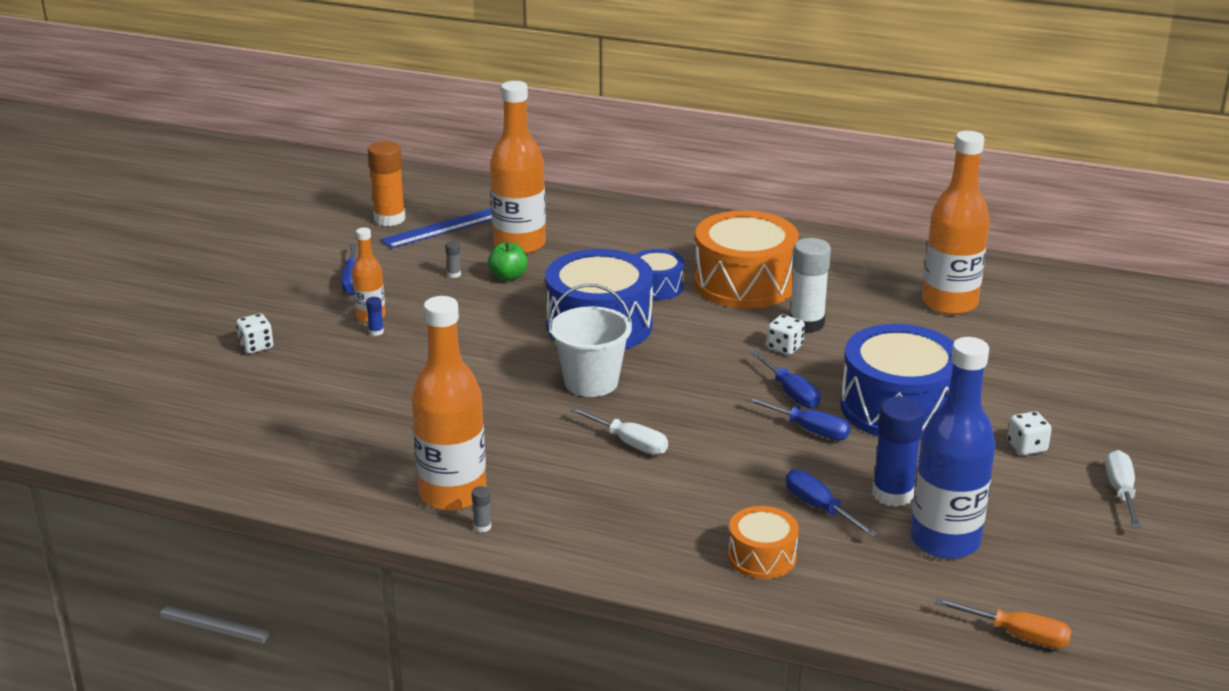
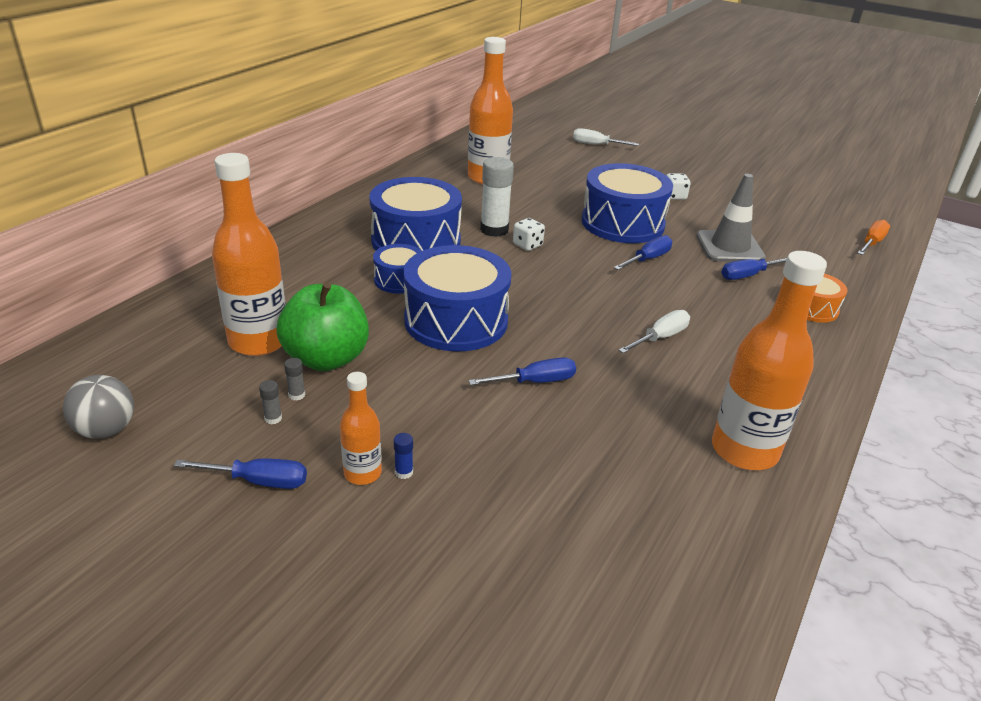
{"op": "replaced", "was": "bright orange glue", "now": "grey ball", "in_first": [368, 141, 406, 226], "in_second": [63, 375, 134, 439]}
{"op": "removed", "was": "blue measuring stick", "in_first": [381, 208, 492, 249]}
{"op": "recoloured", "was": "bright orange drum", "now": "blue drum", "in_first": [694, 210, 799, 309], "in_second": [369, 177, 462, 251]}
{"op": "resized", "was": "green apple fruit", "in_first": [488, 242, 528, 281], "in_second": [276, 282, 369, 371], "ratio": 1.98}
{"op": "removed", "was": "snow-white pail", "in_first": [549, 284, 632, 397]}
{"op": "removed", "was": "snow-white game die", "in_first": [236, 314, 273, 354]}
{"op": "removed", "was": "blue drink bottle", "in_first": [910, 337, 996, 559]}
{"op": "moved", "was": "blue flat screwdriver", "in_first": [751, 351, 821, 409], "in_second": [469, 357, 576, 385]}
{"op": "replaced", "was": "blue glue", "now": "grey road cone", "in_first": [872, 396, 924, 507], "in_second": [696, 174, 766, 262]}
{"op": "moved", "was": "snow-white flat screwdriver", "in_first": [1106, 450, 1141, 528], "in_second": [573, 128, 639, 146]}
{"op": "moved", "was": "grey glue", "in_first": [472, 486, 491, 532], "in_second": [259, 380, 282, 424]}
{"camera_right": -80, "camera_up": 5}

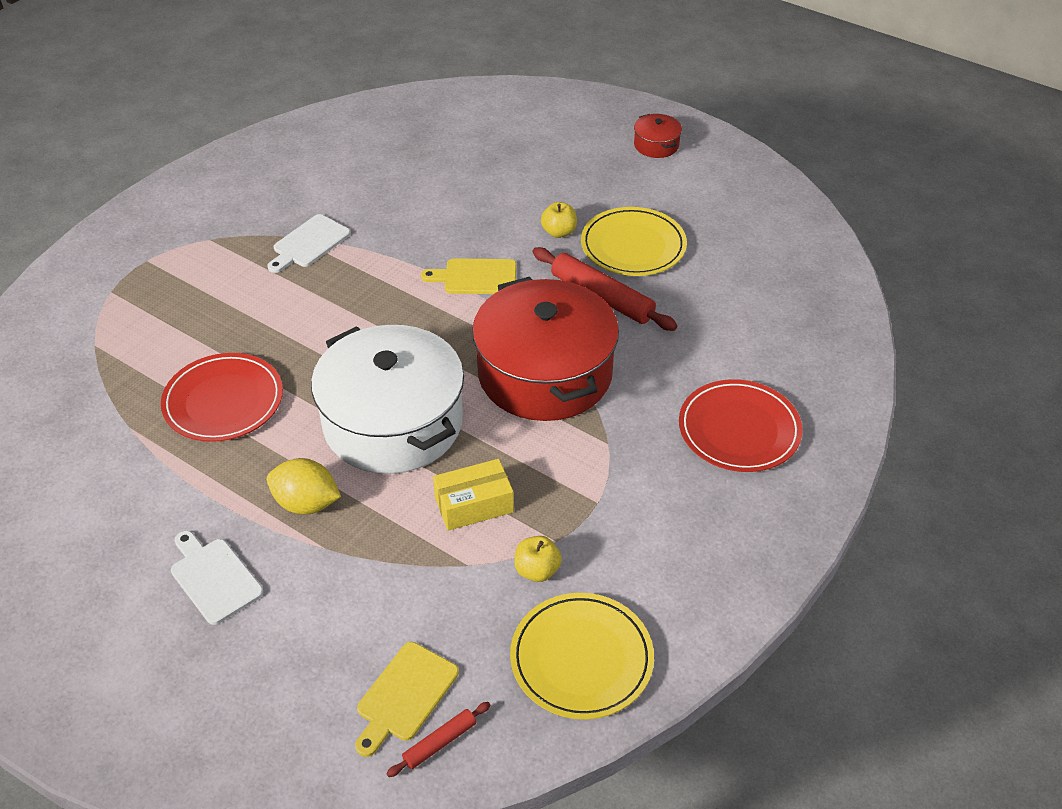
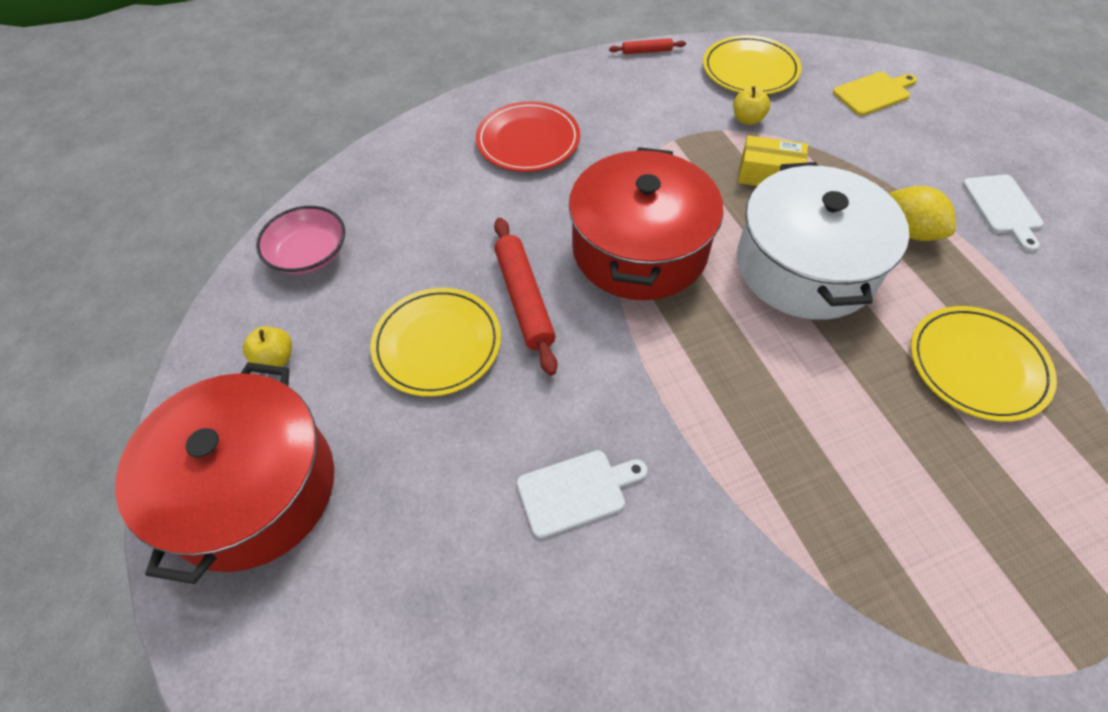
{"op": "resized", "was": "red stockpot", "in_first": [634, 114, 682, 158], "in_second": [115, 362, 334, 584], "ratio": 2.45}
{"op": "moved", "was": "yellow apple fruit", "in_first": [541, 202, 577, 238], "in_second": [243, 326, 292, 367]}
{"op": "moved", "was": "snow-white chopping board", "in_first": [267, 214, 351, 273], "in_second": [517, 450, 647, 538]}
{"op": "removed", "was": "yellow chopping board", "in_first": [421, 258, 516, 294]}
{"op": "recoloured", "was": "red dinner plate", "now": "yellow dinner plate", "in_first": [161, 353, 283, 442], "in_second": [911, 306, 1057, 422]}
{"op": "moved", "was": "red rolling pin", "in_first": [386, 702, 490, 777], "in_second": [609, 38, 686, 54]}
{"op": "added", "now": "rosy deep dish", "in_second": [256, 206, 345, 274]}
{"camera_right": -145, "camera_up": 10}

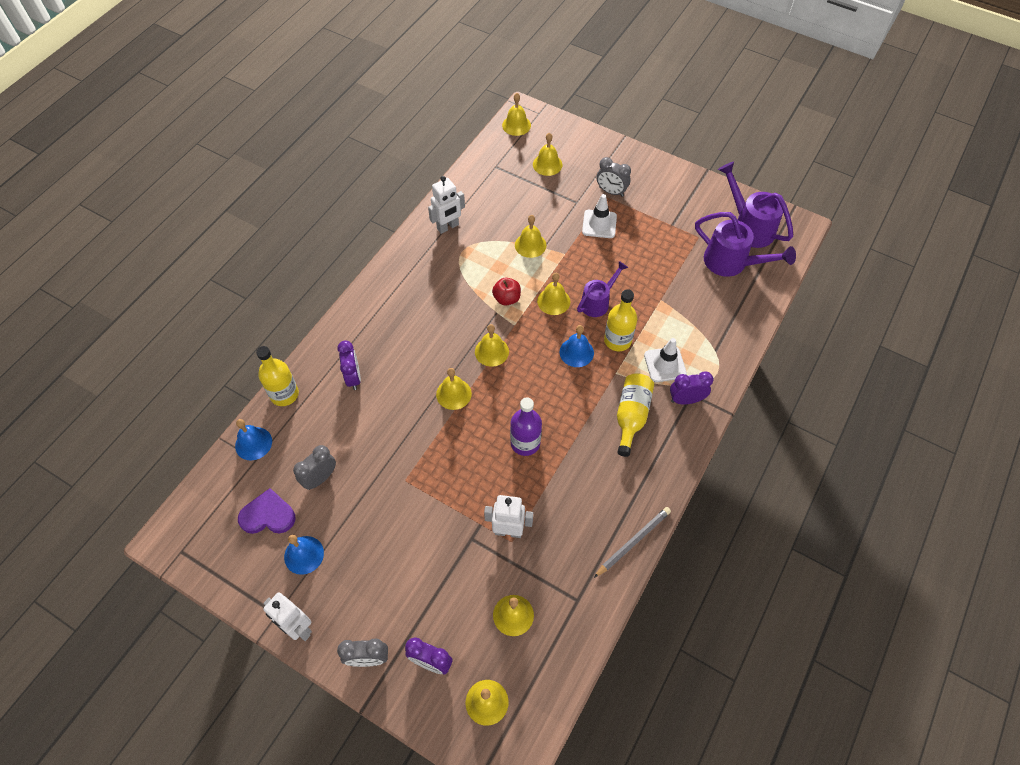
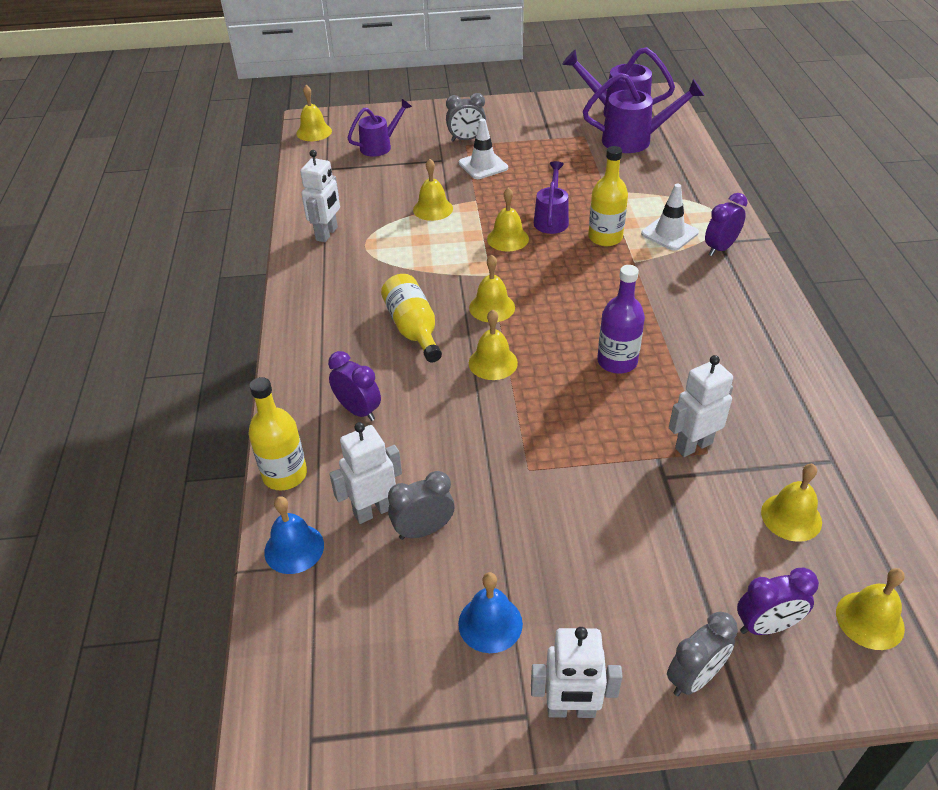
{"op": "replaced", "was": "yellow bell", "now": "royal purple sprinkling can", "in_first": [533, 133, 562, 176], "in_second": [347, 99, 412, 157]}
{"op": "removed", "was": "red apple fruit", "in_first": [492, 278, 521, 306]}
{"op": "removed", "was": "blue bell", "in_first": [560, 325, 594, 367]}
{"op": "moved", "was": "yellow drink bottle", "in_first": [617, 373, 654, 457], "in_second": [381, 274, 442, 363]}
{"op": "turned", "was": "grey bedside clock", "in_first": [293, 445, 336, 490], "in_second": [388, 471, 455, 540], "clockwise": 60}
{"op": "removed", "was": "royal purple love heart", "in_first": [238, 488, 296, 534]}
{"op": "removed", "was": "grey pencil", "in_first": [594, 507, 671, 578]}
{"op": "added", "now": "snow-white robot figure", "in_second": [329, 422, 402, 524]}
{"camera_right": -35, "camera_up": -15}

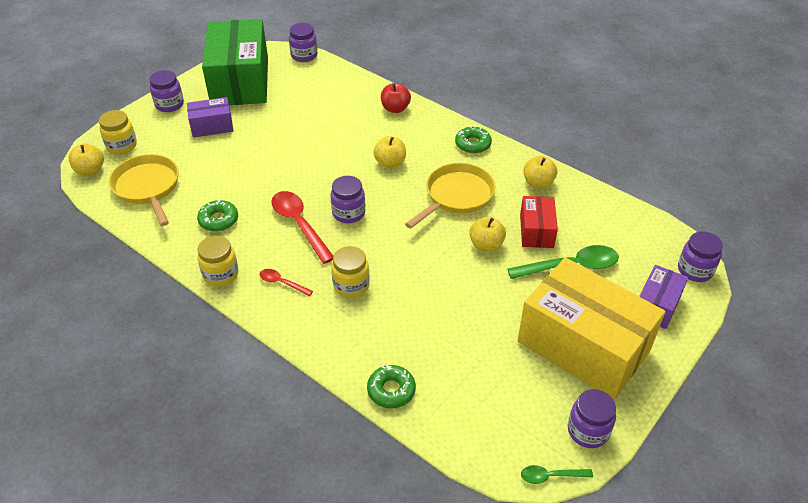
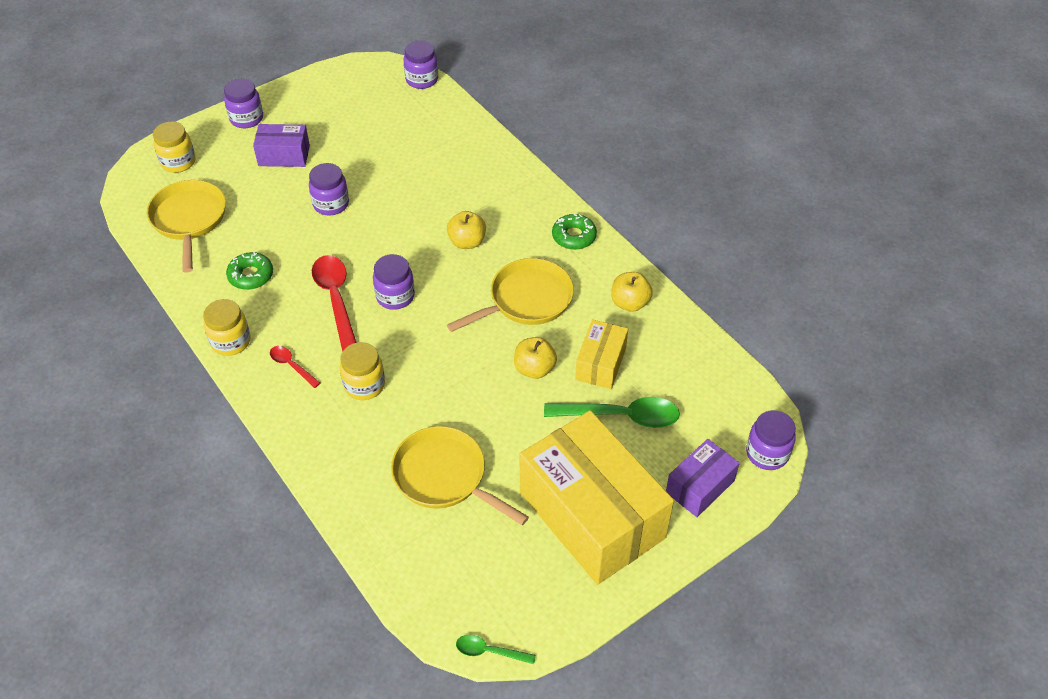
{"op": "removed", "was": "green box", "in_first": [202, 19, 268, 105]}
{"op": "removed", "was": "red apple fruit", "in_first": [381, 83, 411, 113]}
{"op": "removed", "was": "yellow apple fruit", "in_first": [69, 143, 104, 176]}
{"op": "recoloured", "was": "red box", "now": "yellow box", "in_first": [520, 196, 558, 248], "in_second": [575, 319, 628, 389]}
{"op": "removed", "was": "green doughnut", "in_first": [367, 365, 416, 408]}
{"op": "moved", "was": "royal purple preserve jar", "in_first": [568, 389, 616, 448], "in_second": [309, 163, 349, 216]}
{"op": "added", "now": "yellow pan", "in_second": [391, 426, 529, 525]}
{"camera_right": 15, "camera_up": 5}

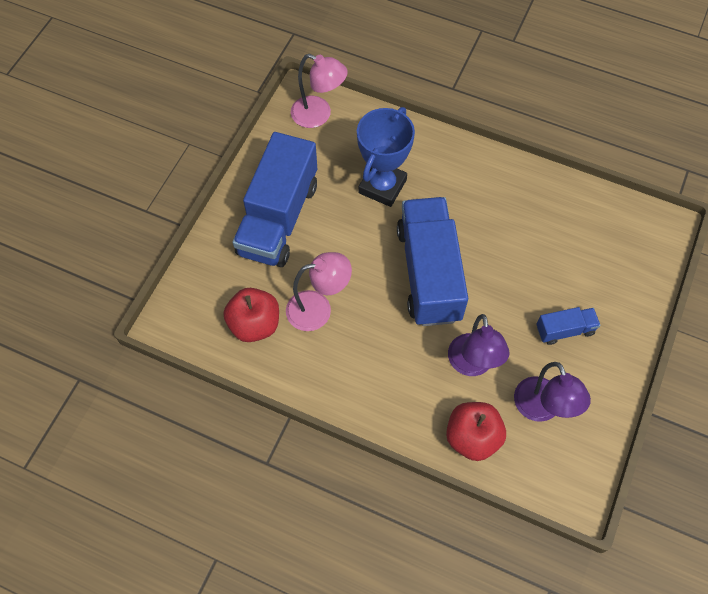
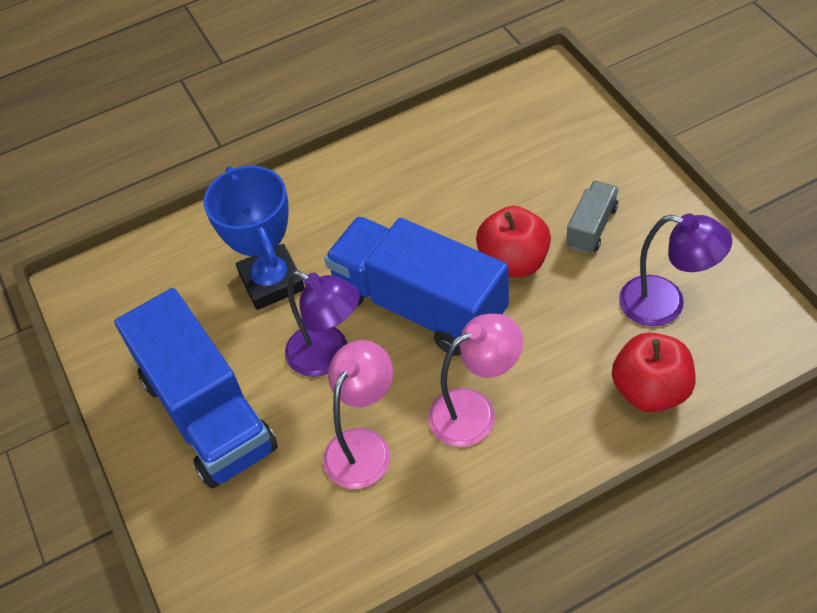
{"op": "moved", "was": "rosy reading lamp", "in_first": [291, 54, 348, 128], "in_second": [428, 314, 523, 447]}
{"op": "moved", "was": "red apple fruit", "in_first": [224, 288, 279, 342], "in_second": [476, 206, 551, 277]}
{"op": "recoloured", "was": "blue lorry", "now": "grey lorry", "in_first": [536, 307, 601, 345], "in_second": [566, 181, 618, 254]}
{"op": "moved", "was": "royal purple reading lamp", "in_first": [448, 314, 510, 376], "in_second": [285, 271, 360, 377]}
{"camera_right": -45, "camera_up": -10}

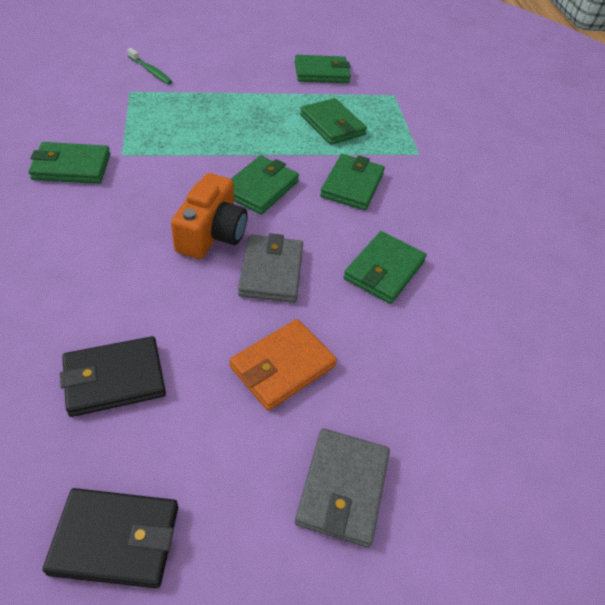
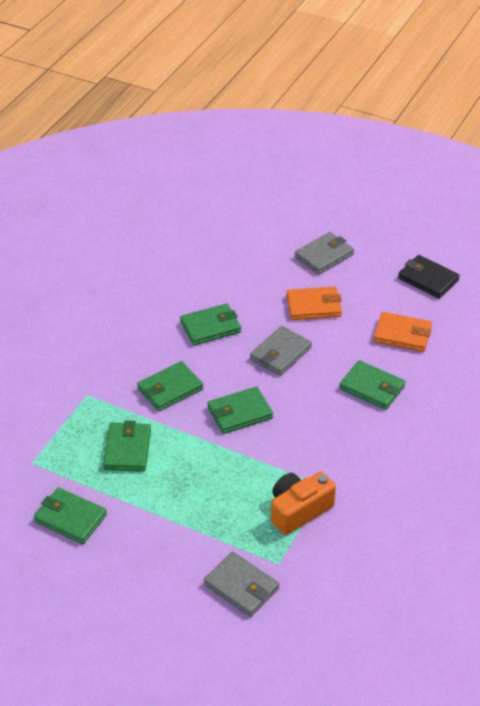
{"op": "replaced", "was": "green toothbrush", "now": "grey card wallet", "in_first": [127, 48, 172, 85], "in_second": [204, 552, 279, 617]}
{"op": "moved", "was": "green card wallet", "in_first": [28, 142, 110, 184], "in_second": [339, 360, 405, 410]}
{"op": "moved", "was": "bright orange camera", "in_first": [171, 173, 248, 259], "in_second": [271, 472, 336, 535]}
{"op": "recoloured", "was": "black card wallet", "now": "bright orange card wallet", "in_first": [60, 336, 166, 417], "in_second": [373, 312, 432, 352]}
{"camera_right": -140, "camera_up": -5}

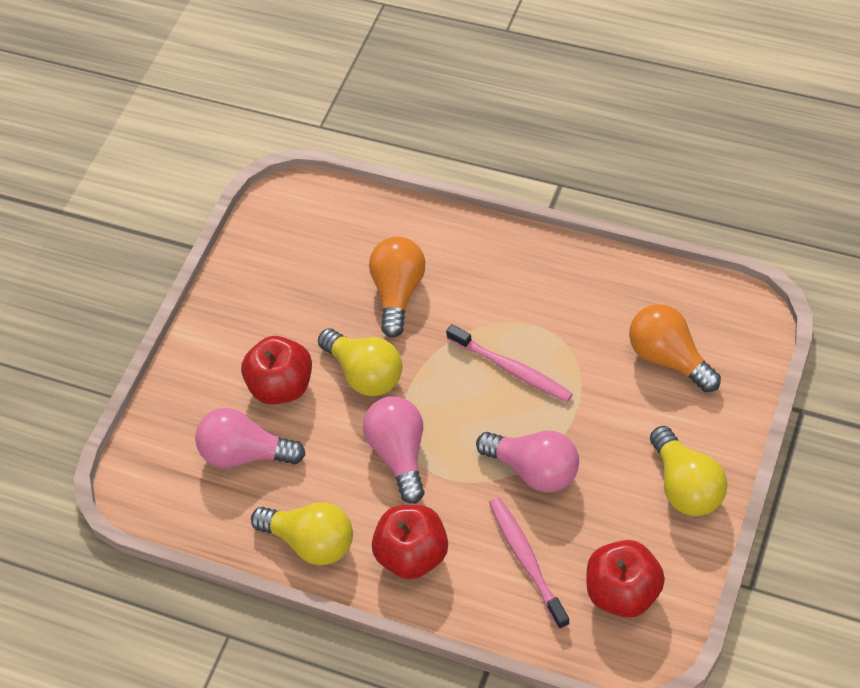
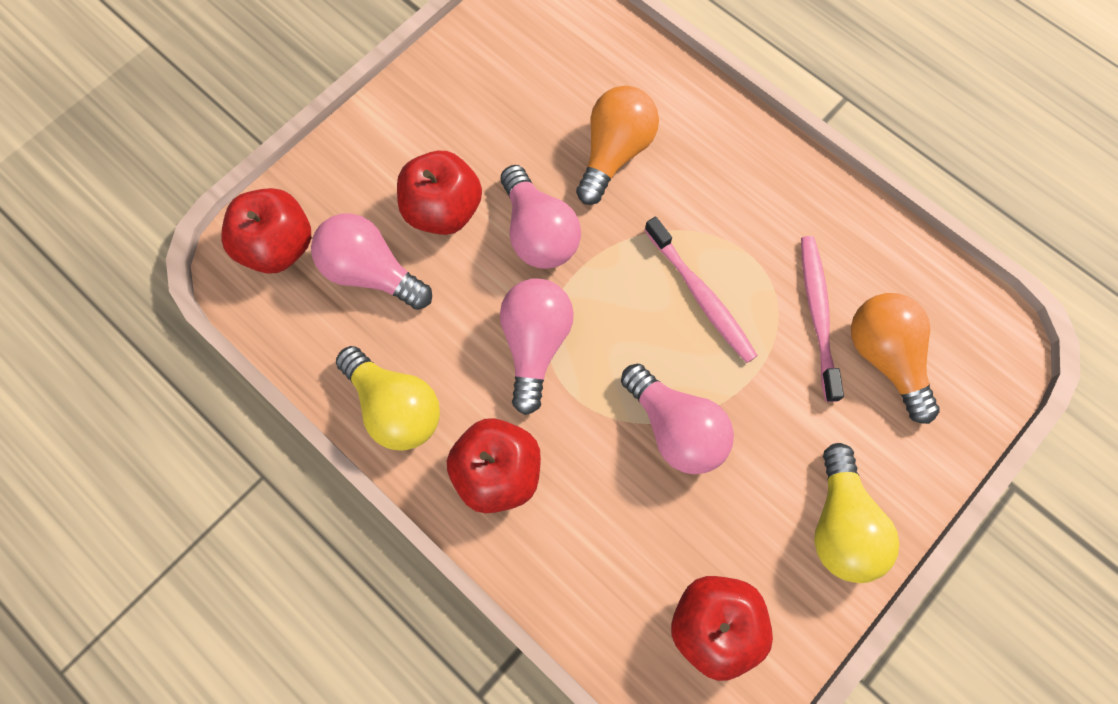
{"op": "recoloured", "was": "yellow bulb", "now": "rosy bulb", "in_first": [318, 328, 402, 396], "in_second": [501, 165, 581, 269]}
{"op": "moved", "was": "rosy toothbrush", "in_first": [489, 497, 570, 629], "in_second": [801, 236, 844, 402]}
{"op": "added", "now": "red apple fruit", "in_second": [221, 188, 311, 274]}
{"camera_right": 15, "camera_up": 15}

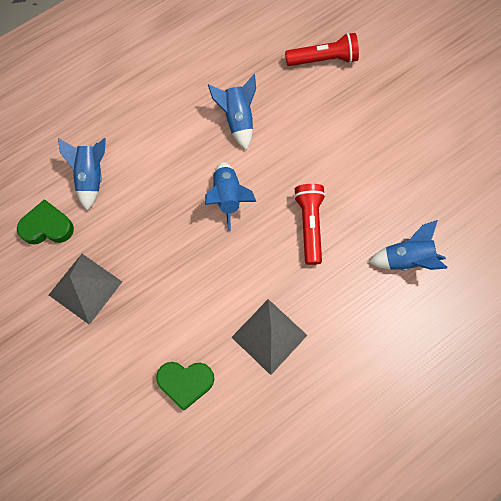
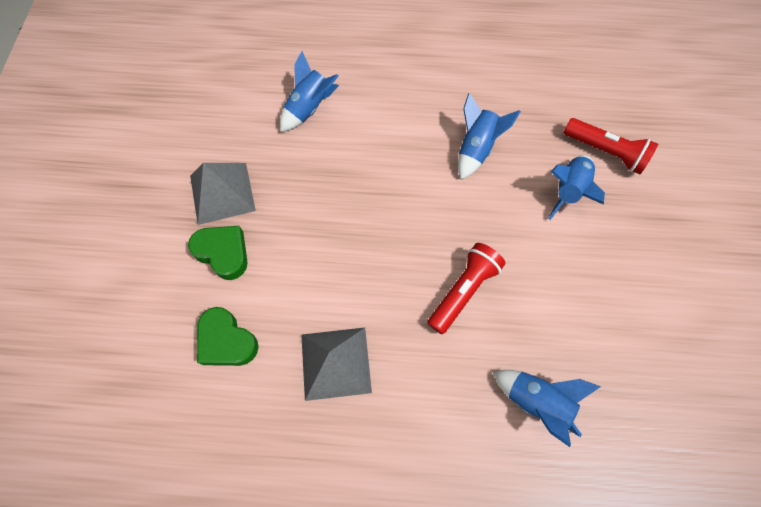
{"op": "moved", "was": "blue rocket", "in_first": [205, 162, 256, 231], "in_second": [548, 155, 605, 220]}
{"op": "moved", "was": "green love heart", "in_first": [17, 199, 74, 245], "in_second": [188, 226, 248, 280]}
{"camera_right": 40, "camera_up": -5}

